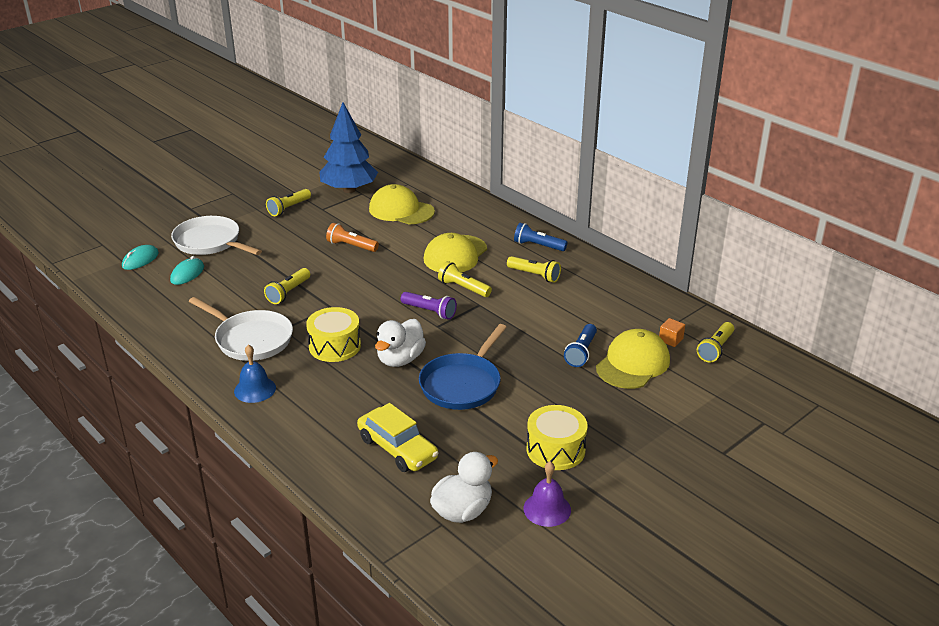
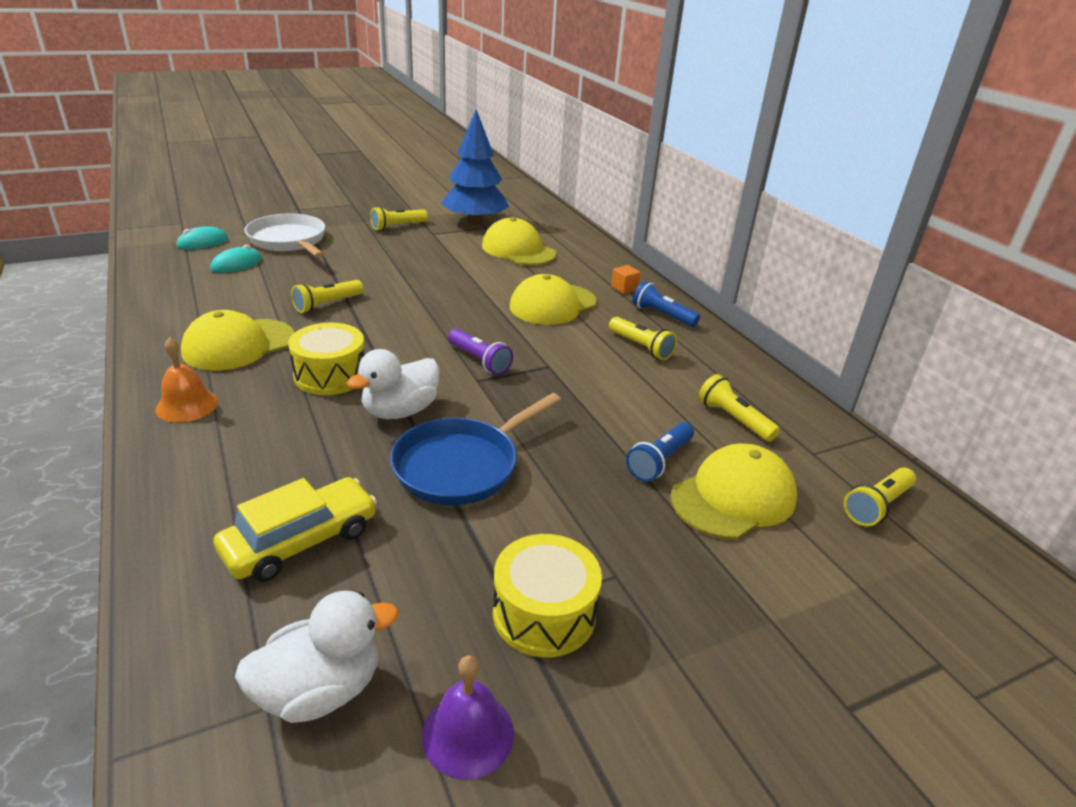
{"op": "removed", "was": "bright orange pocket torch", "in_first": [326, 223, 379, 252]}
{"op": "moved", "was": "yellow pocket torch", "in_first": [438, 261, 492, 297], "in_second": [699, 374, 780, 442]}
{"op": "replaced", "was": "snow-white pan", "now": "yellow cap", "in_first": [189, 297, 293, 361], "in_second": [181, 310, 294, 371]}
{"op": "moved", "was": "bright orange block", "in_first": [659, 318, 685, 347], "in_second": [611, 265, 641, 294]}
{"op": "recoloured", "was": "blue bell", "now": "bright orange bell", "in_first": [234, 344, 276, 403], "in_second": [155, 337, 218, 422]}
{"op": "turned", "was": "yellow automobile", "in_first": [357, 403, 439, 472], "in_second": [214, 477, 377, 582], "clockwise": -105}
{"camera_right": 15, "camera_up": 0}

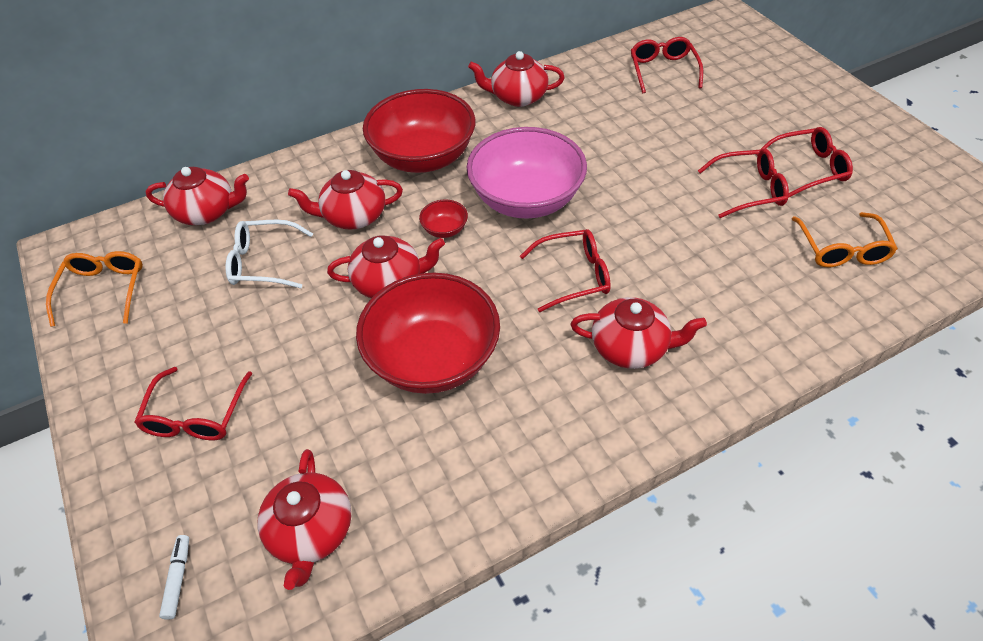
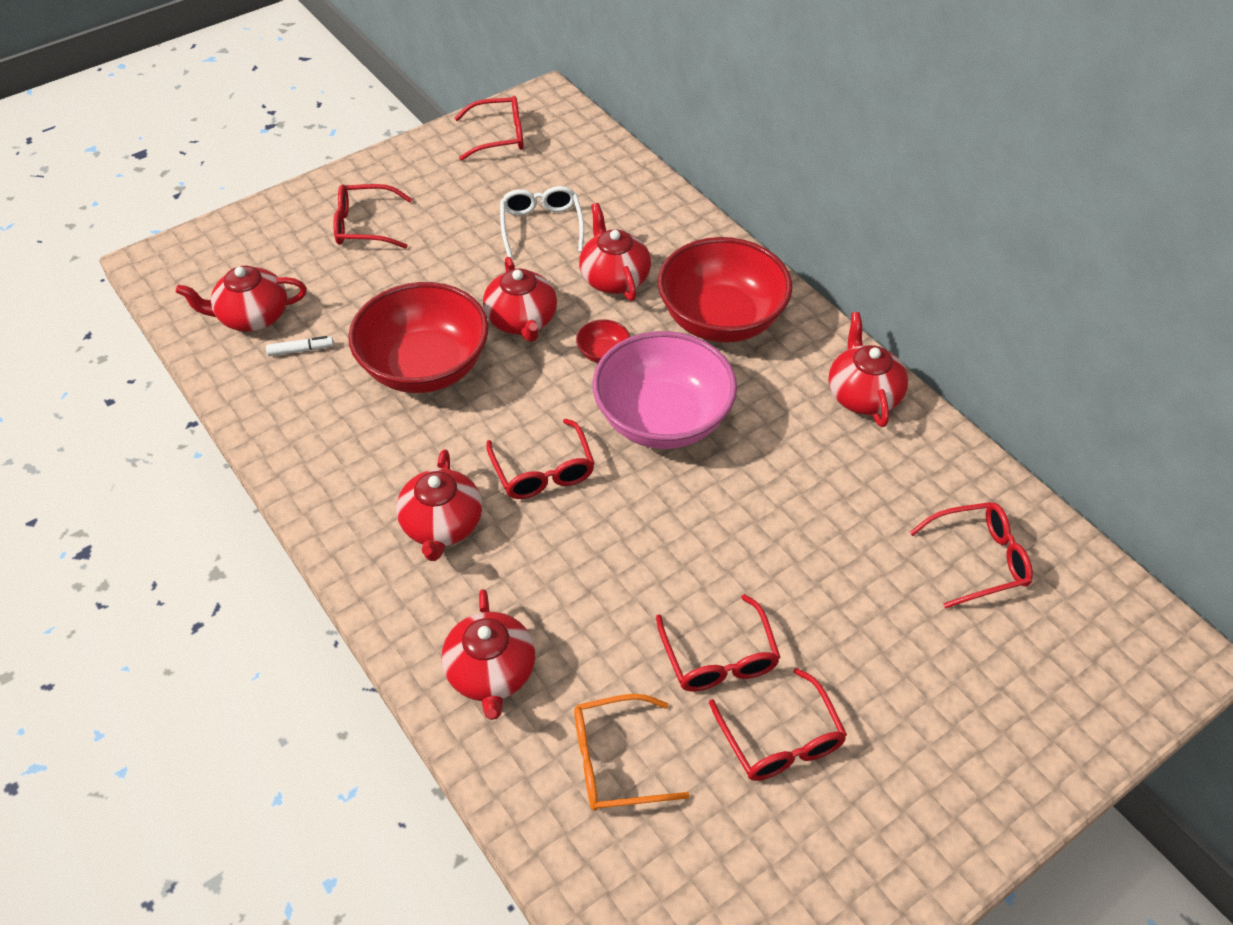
{"op": "moved", "was": "red china teapot", "in_first": [146, 167, 249, 225], "in_second": [441, 589, 535, 720]}
{"op": "recoloured", "was": "bright orange spectacles", "now": "red spectacles", "in_first": [46, 251, 143, 327], "in_second": [454, 96, 524, 161]}
{"op": "moved", "was": "snow-white marker", "in_first": [159, 535, 189, 620], "in_second": [266, 336, 334, 356]}
{"camera_right": 80, "camera_up": 0}

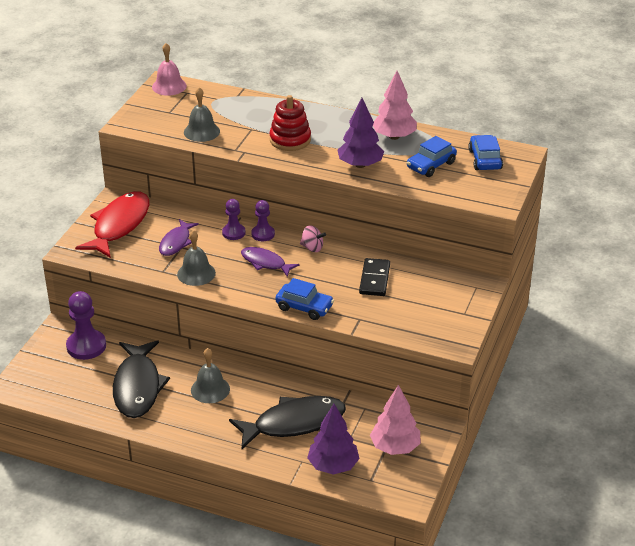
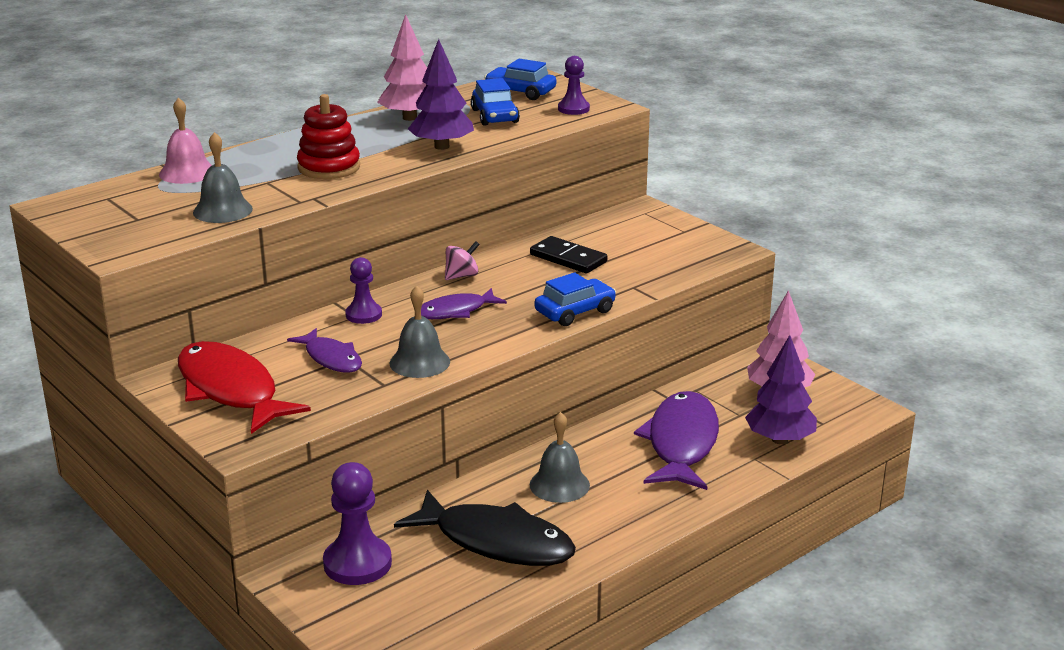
{"op": "moved", "was": "rosy bell", "in_first": [152, 43, 187, 96], "in_second": [159, 97, 212, 184]}
{"op": "moved", "was": "royal purple game pawn", "in_first": [251, 200, 275, 241], "in_second": [558, 56, 590, 115]}
{"op": "recoloured", "was": "black fish figure", "now": "royal purple fish figure", "in_first": [229, 396, 346, 449], "in_second": [634, 391, 719, 490]}
{"camera_right": -60, "camera_up": -10}

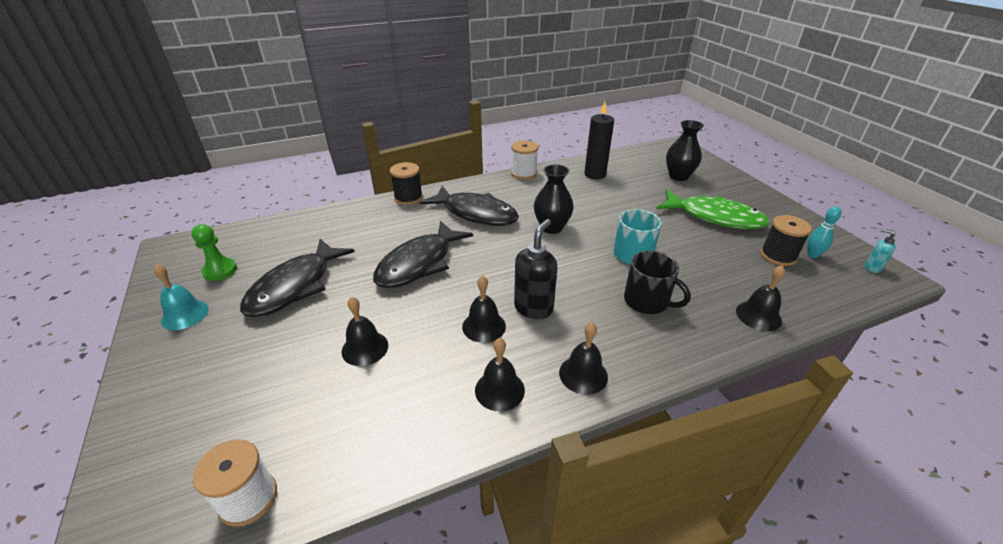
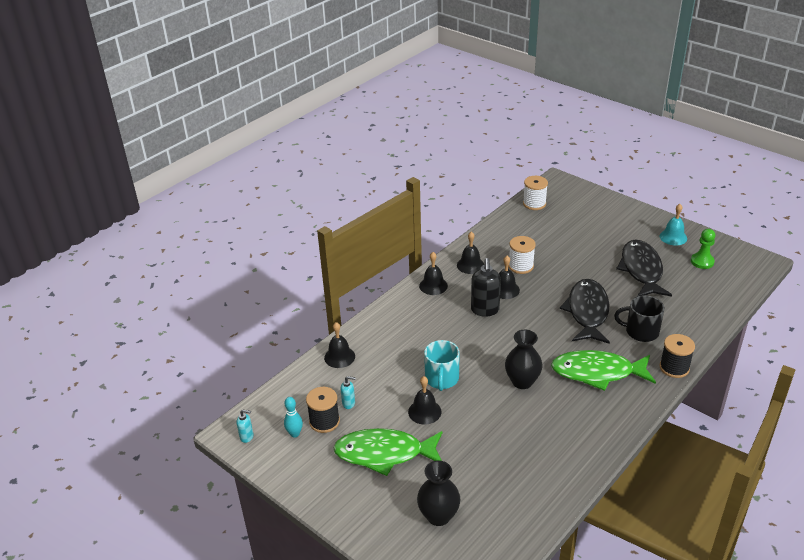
{"op": "removed", "was": "black pillar candle", "in_first": [584, 102, 614, 179]}
{"op": "moved", "was": "snow-white bobbin", "in_first": [511, 140, 538, 180], "in_second": [508, 236, 536, 274]}
{"op": "recoloured", "was": "black fish figure", "now": "green fish figure", "in_first": [420, 186, 519, 226], "in_second": [551, 350, 656, 391]}
{"op": "moved", "was": "black tea mug", "in_first": [624, 251, 691, 314], "in_second": [614, 295, 665, 342]}
{"op": "moved", "was": "black bell", "in_first": [341, 297, 388, 366], "in_second": [408, 376, 442, 424]}
{"op": "added", "now": "teal pump bottle", "in_second": [341, 376, 356, 409]}
{"camera_right": 155, "camera_up": 0}

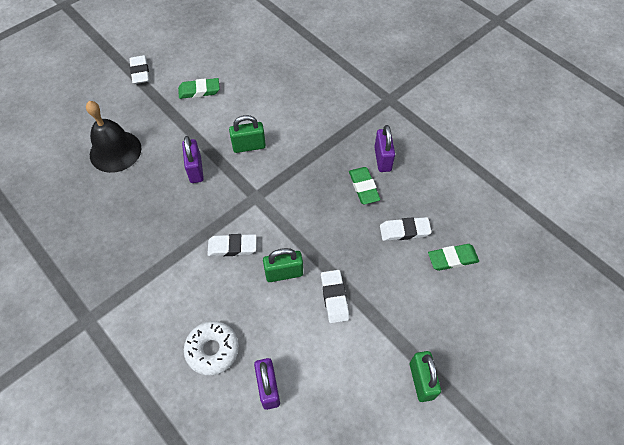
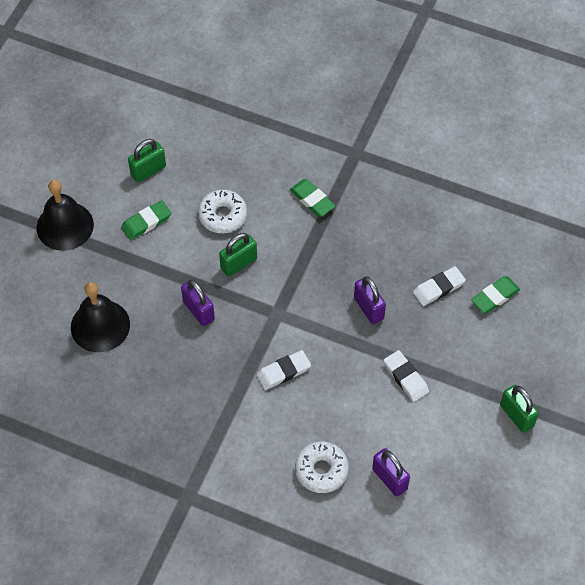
{"op": "replaced", "was": "snow-white gum eraser", "now": "black bell", "in_first": [129, 55, 150, 84], "in_second": [37, 180, 94, 251]}
{"op": "moved", "was": "royal purple padlock", "in_first": [374, 125, 395, 172], "in_second": [354, 276, 386, 324]}
{"op": "moved", "was": "green gum eraser", "in_first": [349, 167, 381, 204], "in_second": [290, 179, 335, 217]}
{"op": "moved", "was": "green padlock", "in_first": [263, 248, 303, 282], "in_second": [128, 139, 166, 183]}
{"op": "added", "now": "snow-white doughnut", "in_second": [198, 190, 247, 233]}
{"camera_right": -25, "camera_up": 0}

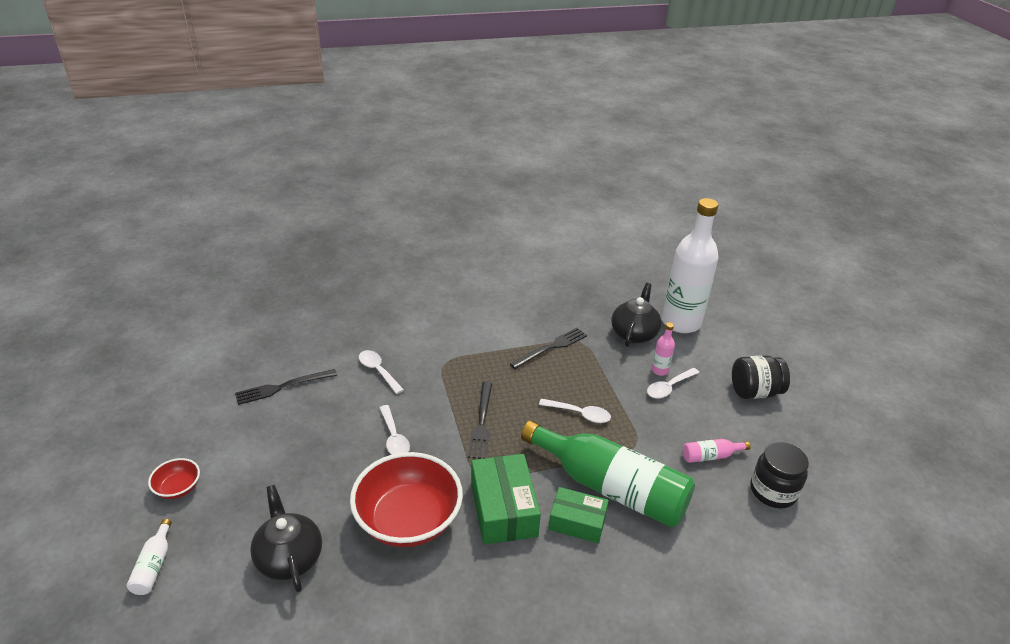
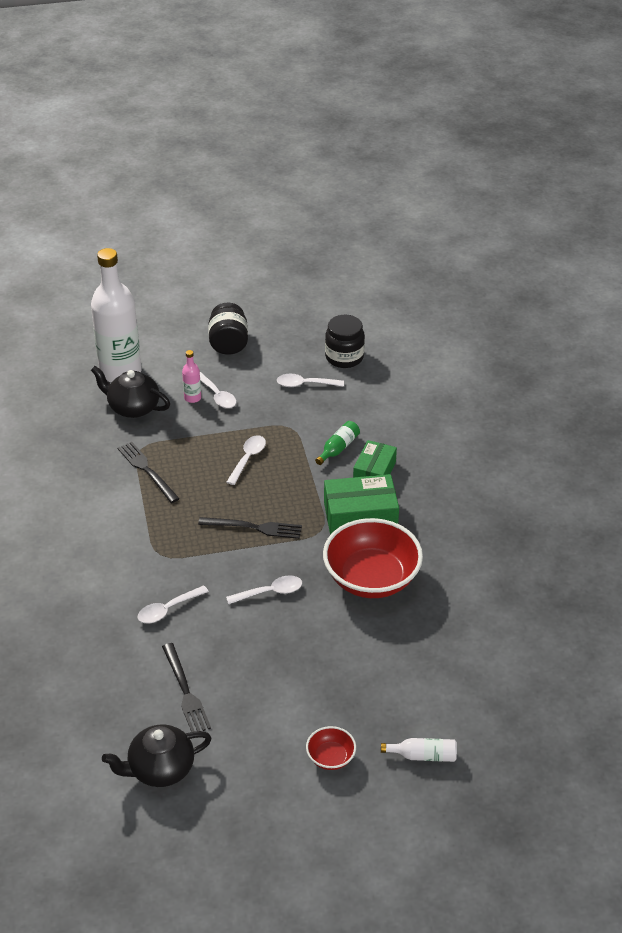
{"op": "resized", "was": "green drink bottle", "in_first": [521, 420, 695, 528], "in_second": [315, 421, 360, 465], "ratio": 0.4}
{"op": "replaced", "was": "rosy drink bottle", "now": "snow-white teaspoon", "in_first": [683, 439, 751, 463], "in_second": [277, 374, 344, 387]}
{"op": "moved", "was": "black china teapot", "in_first": [250, 485, 322, 592], "in_second": [102, 725, 212, 787]}
{"camera_right": -85, "camera_up": 5}

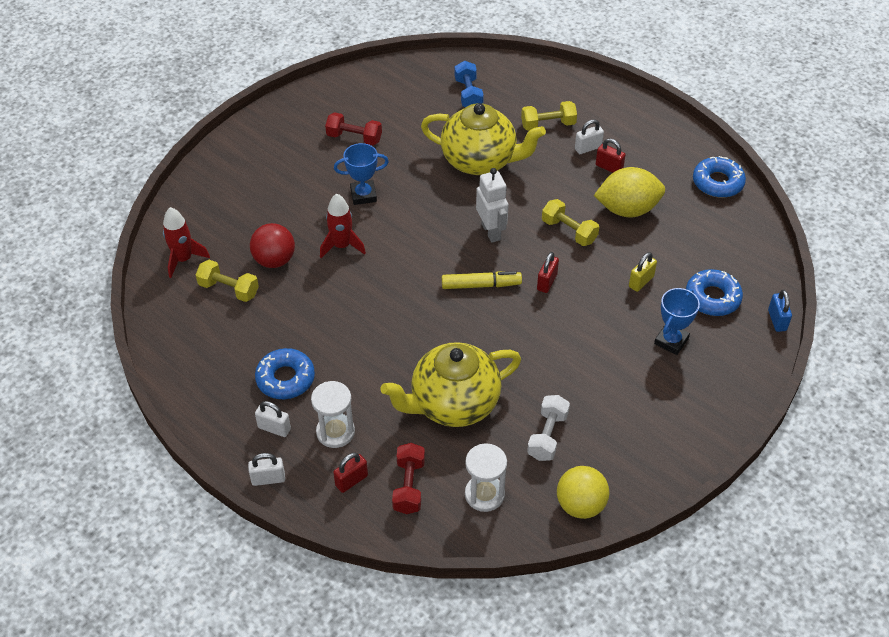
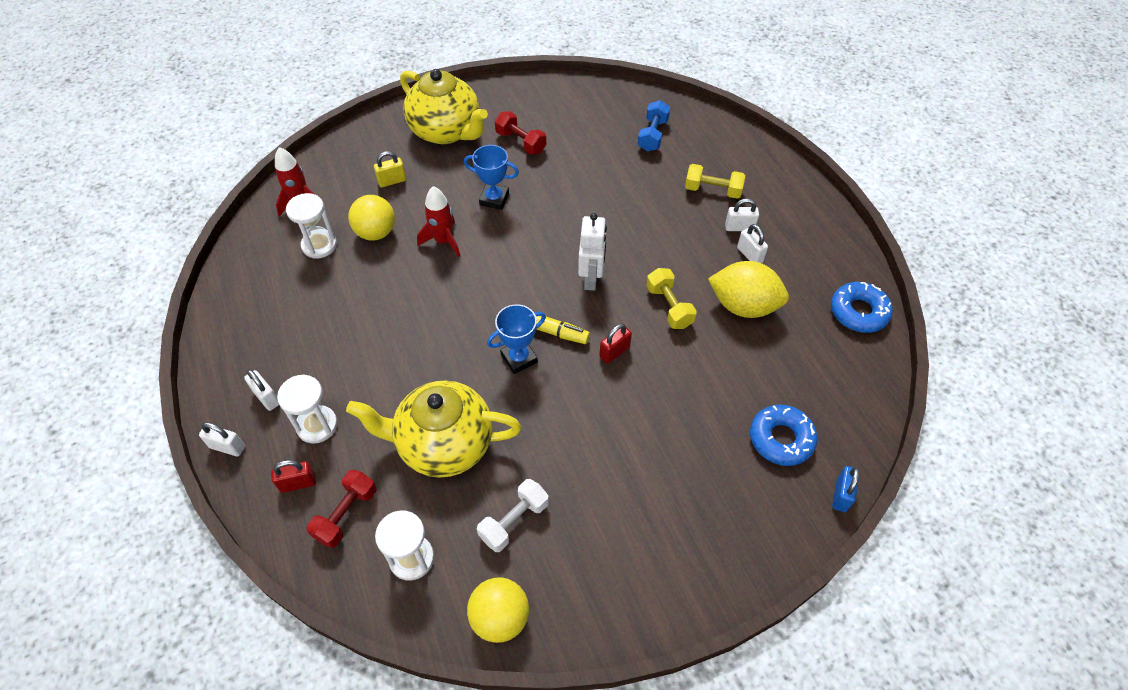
{"op": "moved", "was": "yellow china teapot", "in_first": [421, 103, 546, 175], "in_second": [400, 69, 488, 144]}
{"op": "recoloured", "was": "red padlock", "now": "snow-white padlock", "in_first": [596, 138, 625, 173], "in_second": [737, 224, 768, 263]}
{"op": "recoloured", "was": "red ball", "now": "yellow ball", "in_first": [250, 223, 295, 268], "in_second": [348, 195, 395, 241]}
{"op": "moved", "was": "yellow padlock", "in_first": [629, 252, 657, 292], "in_second": [374, 151, 406, 188]}
{"op": "replaced", "was": "yellow hand weight", "now": "snow-white hourglass", "in_first": [196, 260, 259, 302], "in_second": [286, 193, 337, 259]}
{"op": "moved", "was": "blue prize cup", "in_first": [654, 288, 700, 355], "in_second": [487, 304, 546, 374]}
{"op": "removed", "was": "blue doughnut", "in_first": [255, 348, 315, 399]}
{"camera_right": 25, "camera_up": 5}

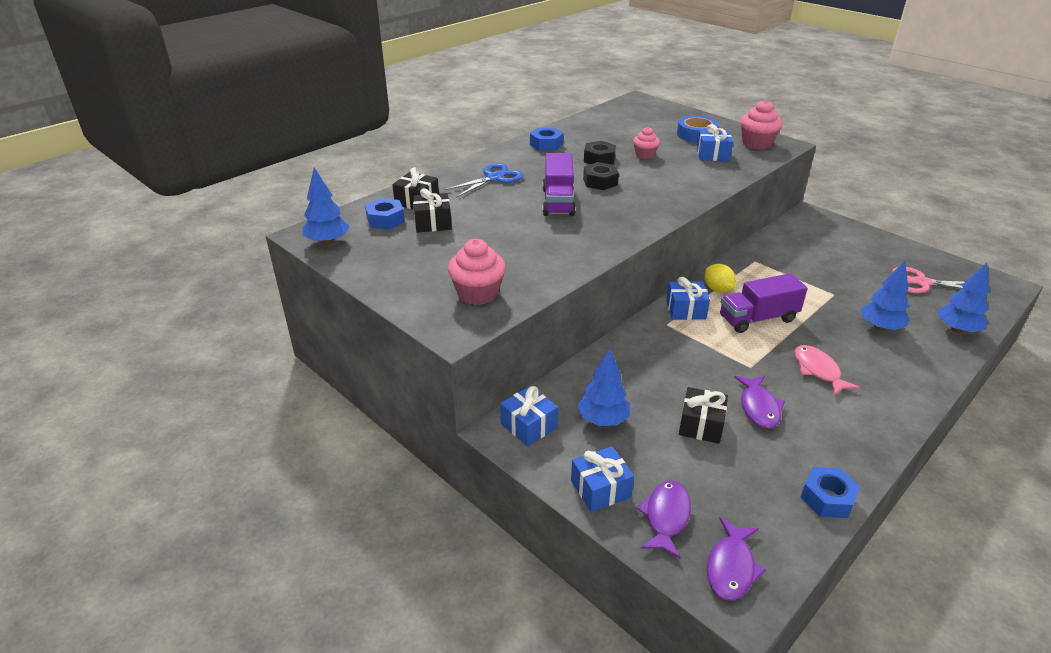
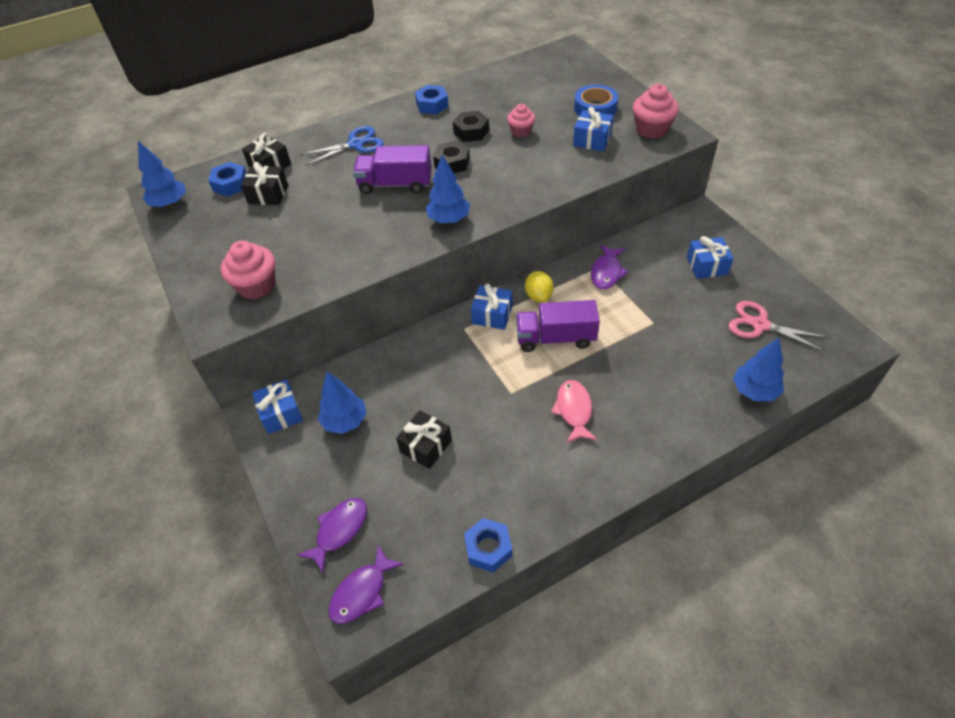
{"op": "turned", "was": "royal purple lorry", "in_first": [543, 153, 576, 216], "in_second": [353, 145, 432, 194], "clockwise": 75}
{"op": "moved", "was": "blue tree", "in_first": [861, 261, 909, 331], "in_second": [426, 155, 470, 223]}
{"op": "moved", "was": "royal purple fish figure", "in_first": [734, 375, 785, 429], "in_second": [591, 244, 628, 289]}
{"op": "moved", "was": "blue wrapped gift", "in_first": [571, 446, 634, 512], "in_second": [687, 236, 734, 279]}
{"camera_right": 20, "camera_up": 15}

